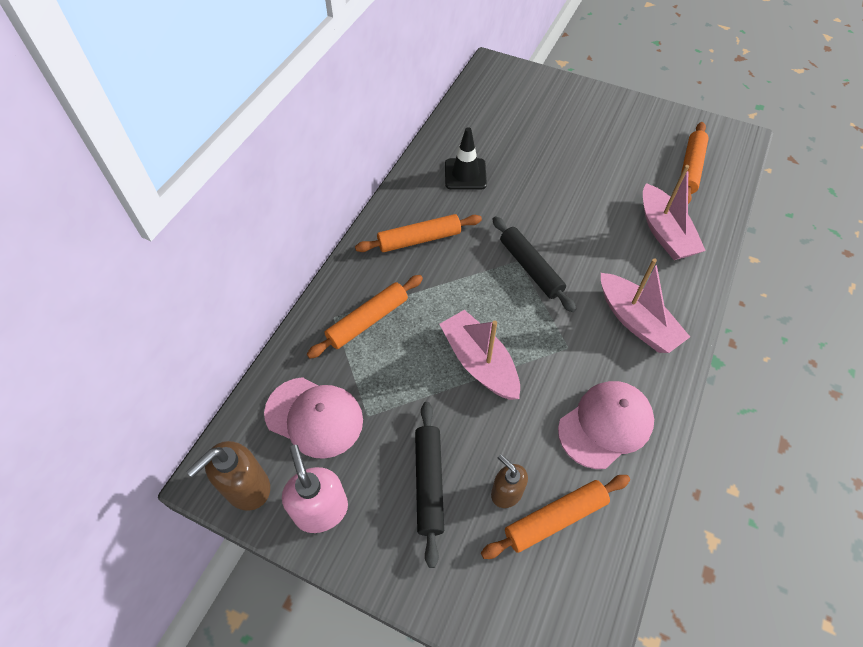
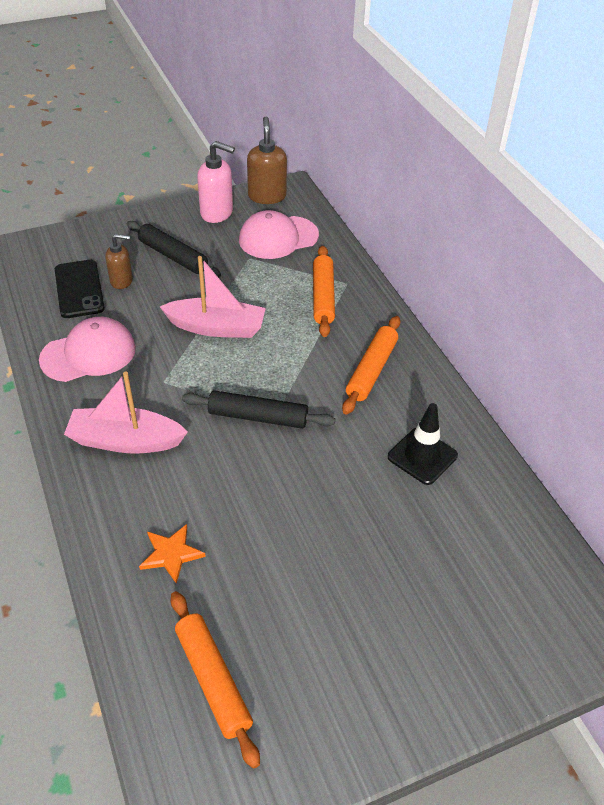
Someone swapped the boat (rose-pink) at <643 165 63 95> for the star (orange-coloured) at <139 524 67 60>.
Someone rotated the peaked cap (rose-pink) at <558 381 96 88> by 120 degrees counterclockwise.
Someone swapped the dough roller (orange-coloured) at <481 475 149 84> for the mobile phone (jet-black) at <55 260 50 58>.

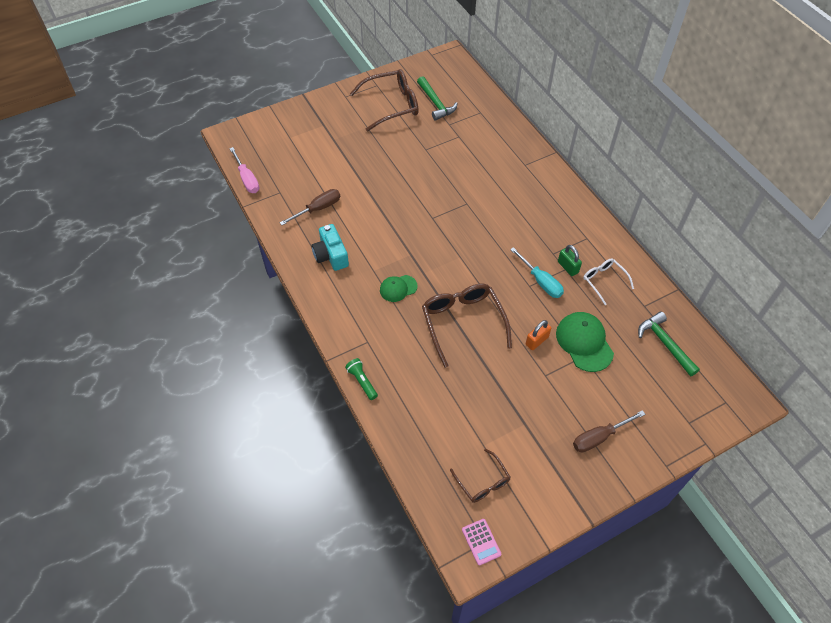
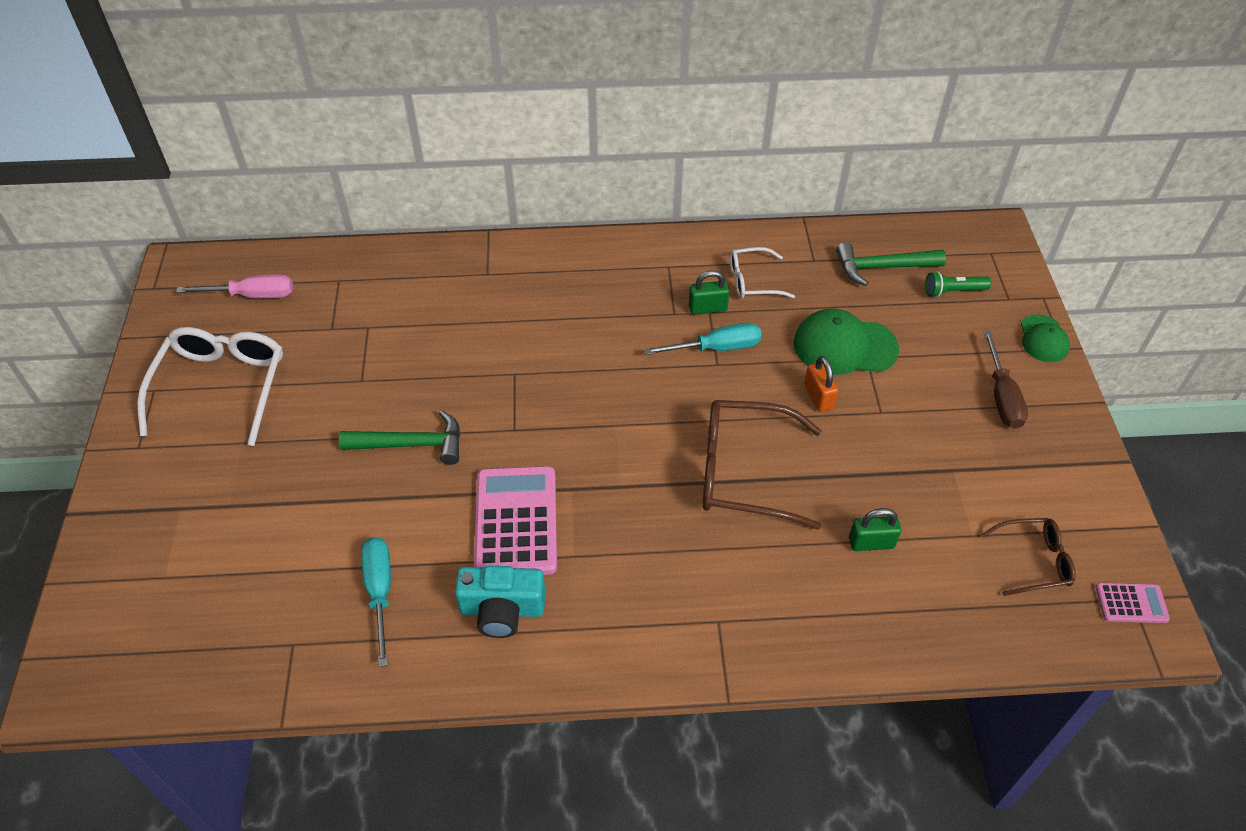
Someone repainted the glasses (dark brown) at <350 69 69 63>, which became the glasses (pure white) at <137 327 146 119>.
Someone carried the claw hammer (emerald) from <417 76 41 45> to <339 410 121 55>.
Someone carried the screwdriver (rose-pink) from <229 147 30 46> to <176 274 117 24>.
Someone repainted the screwdriver (dark brown) at <280 189 60 36>, which became the screwdriver (aqua) at <361 537 30 130>.
Someone carried the peaked cap (emerald) from <380 275 37 27> to <1021 314 49 48>.
Someone carried the flashlight (emerald) from <345 358 33 42> to <925 271 66 26>.
Someone put down the adding machine (rose-pink) at <474 466 83 109>.
Someone put down the small lock (emerald) at <849 508 52 43>.

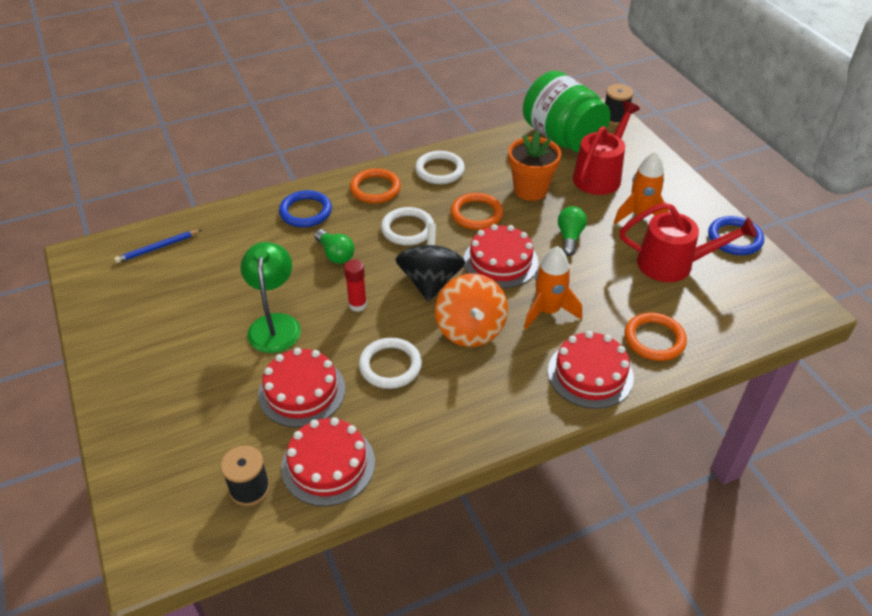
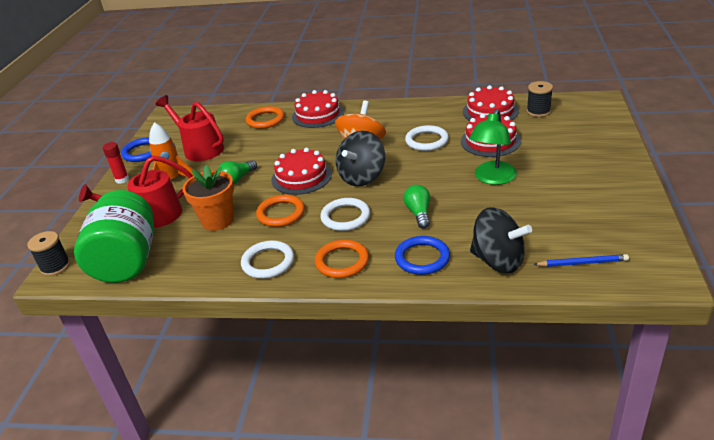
Someone took away the toy rocket (orange-coloured) at <524 246 58 83>.
Someone carried the glue stick (crimson) from <344 259 23 53> to <103 142 26 42>.
Someone put down the whirligig (jet-black) at <470 207 62 66>.

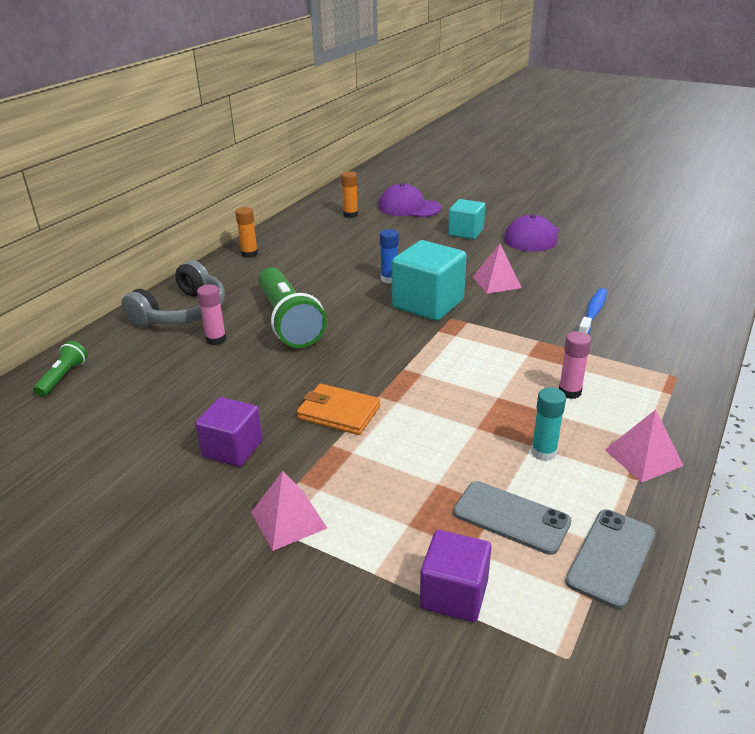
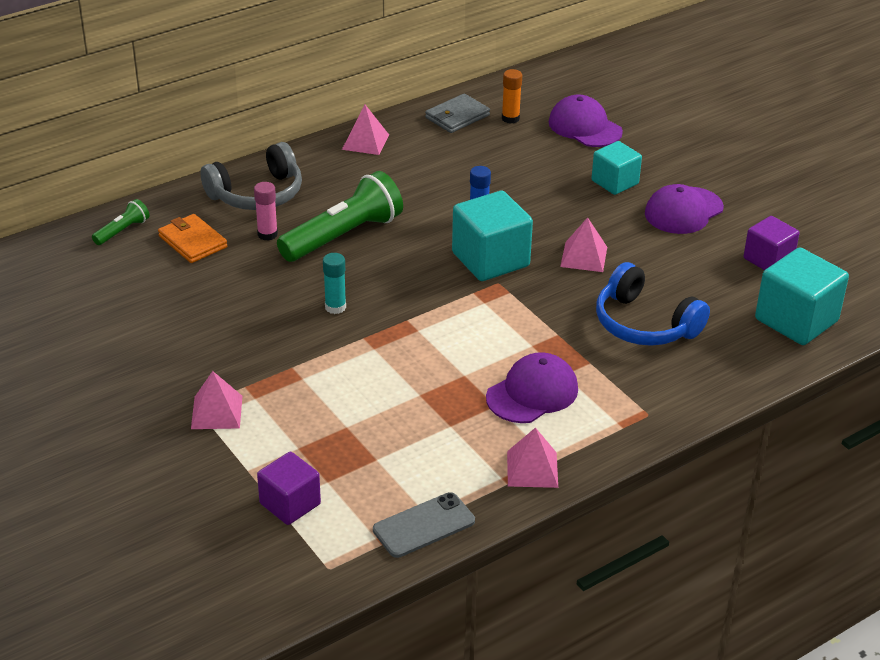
Someone swapped the glue stick (orange-coloured) at <235 207 23 51> for the pyramid shape (rose-pink) at <342 105 47 50>.
Someone rotated the flashlight (emerald) at <258 267 69 81> by 135 degrees counterclockwise.
Someone swapped the tooth brush (cobalt) at <578 288 29 46> for the headphones (cobalt) at <596 262 114 84>.
Someone swapped the glue stick (rose-pink) at <559 331 32 68> for the peaked cap (violet) at <486 352 92 71>.
Someone carried the billfold (orange-coloured) from <297 384 83 51> to <158 214 69 49>.
Someone carried the glue stick (aqua) from <531 387 35 74> to <323 253 23 61>.
Someone carried the cube (violet) from <195 397 68 70> to <744 216 56 54>.
Someone took away the mobile phone (ash-grey) at <453 481 119 74>.
Someone put down the billfold (ash-grey) at <425 93 65 40>.
Someone put down the cube (aqua) at <755 248 94 97>.

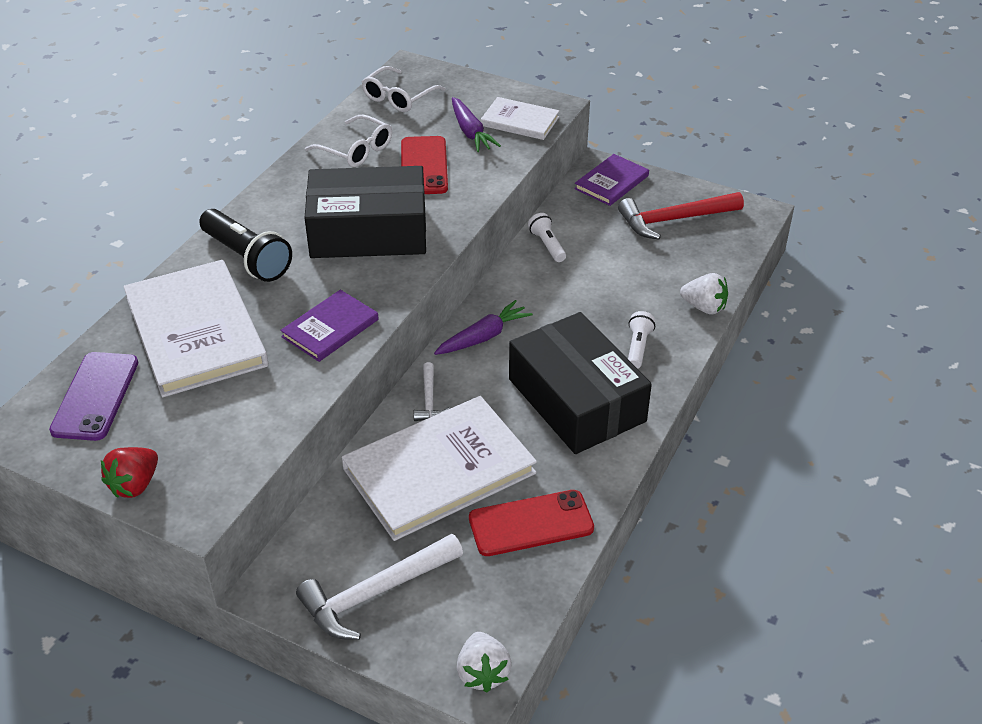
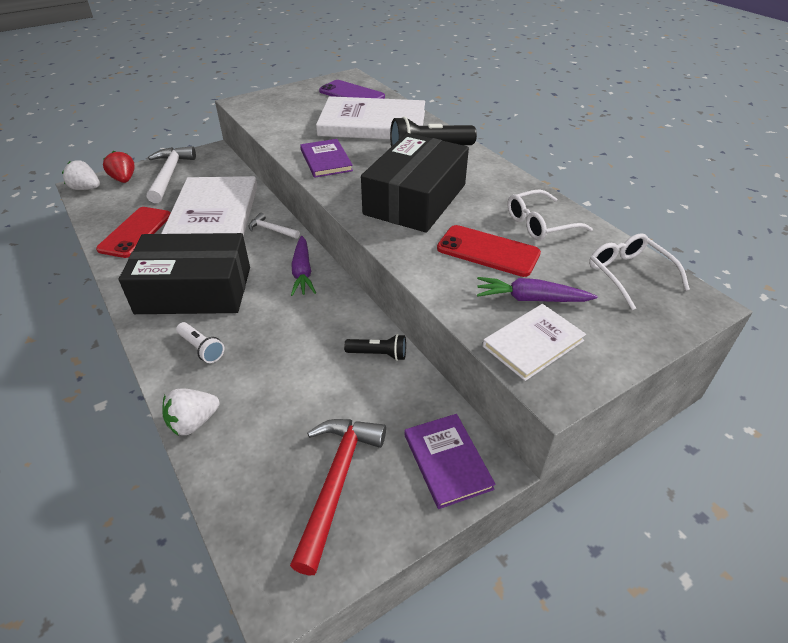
Someone repainted the flashlight (pure white) at <528 213 38 49>, which became the flashlight (jet-black) at <344 334 62 27>.
Someone carried the berry (crimson) from <101 447 57 51> to <103 151 32 32>.

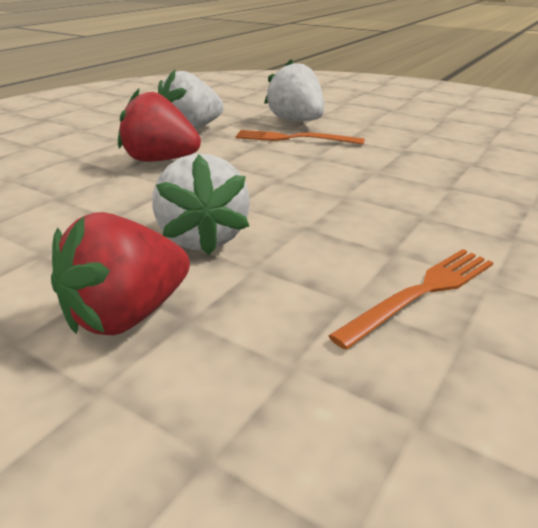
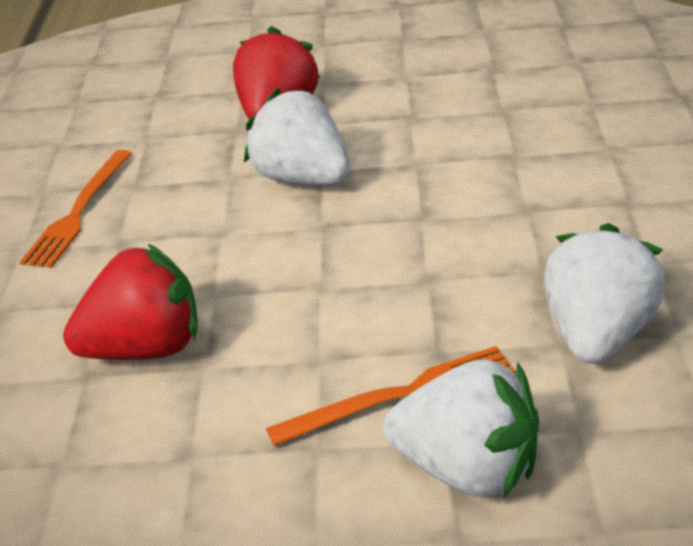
Someone carried the berry (crimson) from <118 89 83 73> to <63 244 135 116>.

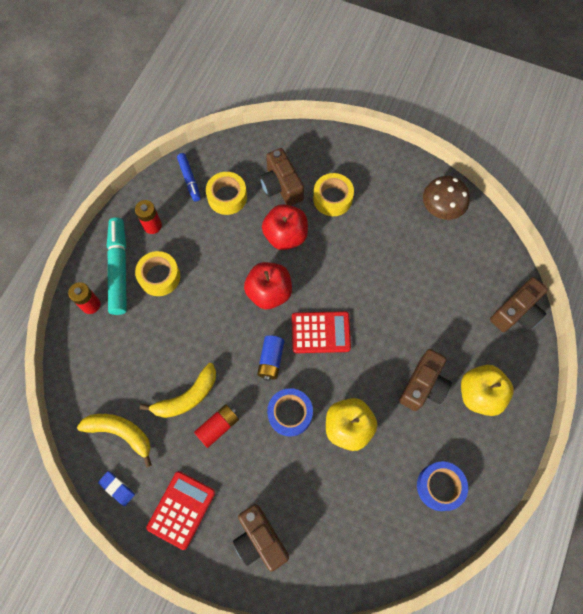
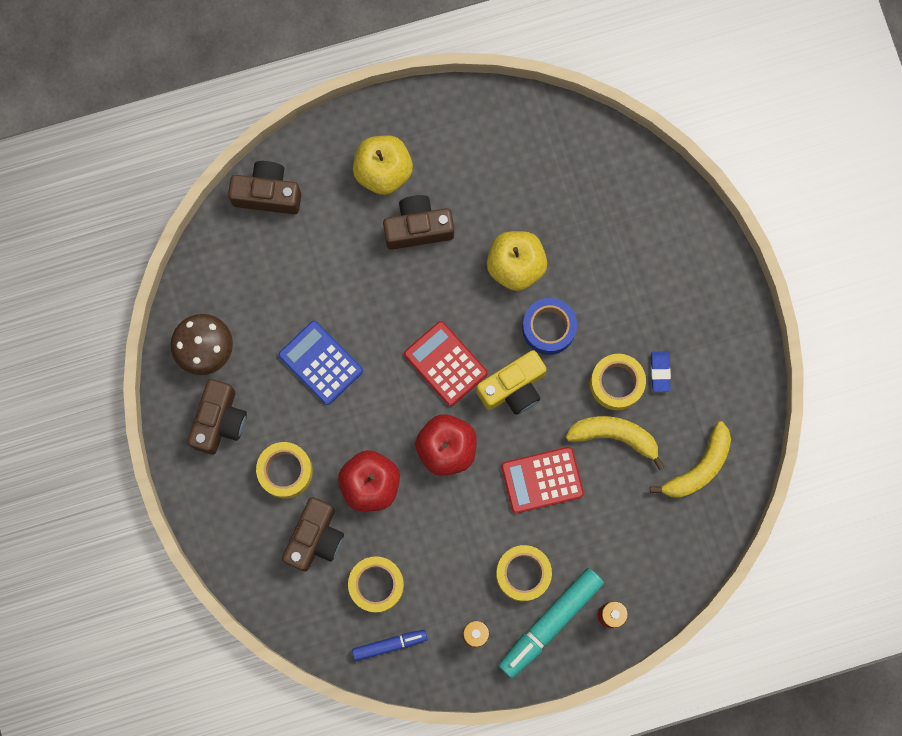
Someone rotated the felt pen (cobalt) at <177 153 24 49> by 45 degrees clockwise.
Someone swapped the battery (cobalt) at <257 335 27 46> for the photo camera (yellow) at <476 350 71 65>.
Someone swapped the battery (crimson) at <194 404 45 44> for the sticky tape (yellow) at <590 354 56 56>.
Someone rotated the banana (yellow) at <77 414 75 53> by 120 degrees counterclockwise.
Someone took away the sticky tape (cobalt) at <417 462 51 49>.
Someone carried the gum eraser (cobalt) from <98 471 37 35> to <651 352 20 40>.
Someone carried the adding machine (crimson) from <146 471 69 79> to <501 447 83 67>.
Someone carried the photo camera (dark brown) from <233 504 56 68> to <188 379 59 76>.
Someone put down the adding machine (cobalt) at <278 321 85 84>.

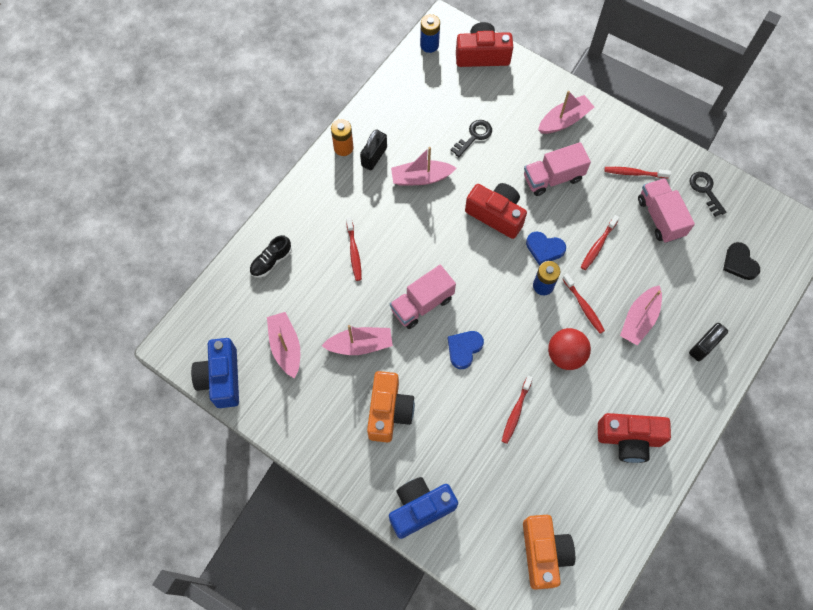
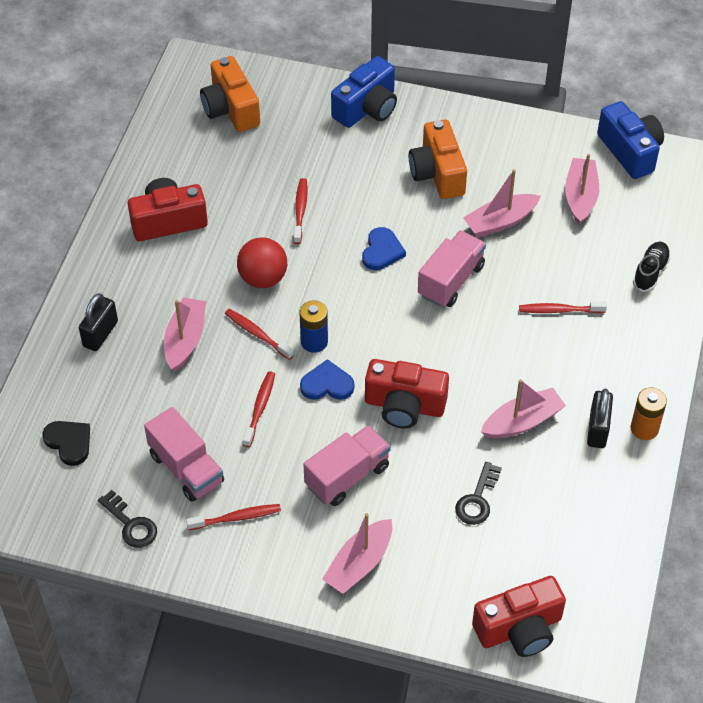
Someone took away the battery (cobalt) at <420 14 20 39>.
Someone rotated the tooth brush (crimson) at <346 217 16 64> by 60 degrees counterclockwise.
Someone rotated the boat (rose-pink) at <267 312 33 66> by 135 degrees counterclockwise.

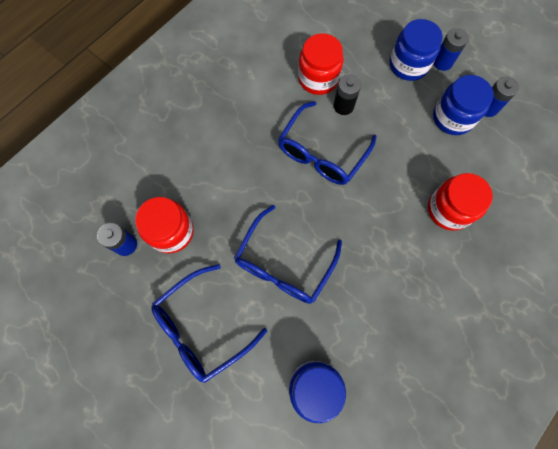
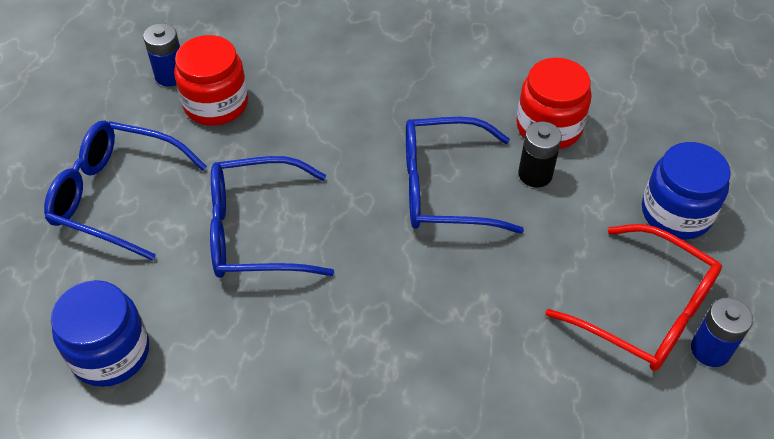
Someone took away the battery (cobalt) at <433 28 36 43>.
Someone swapped the jar (cobalt) at <433 75 61 60> for the glasses (crimson) at <545 224 177 147>.
Someone took away the jar (crimson) at <428 173 65 58>.

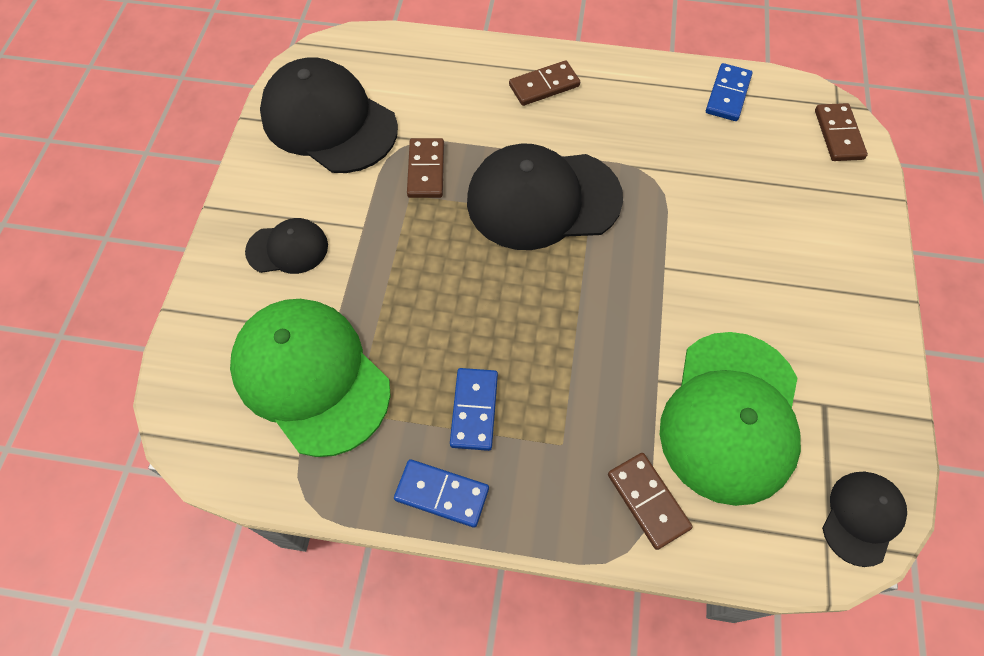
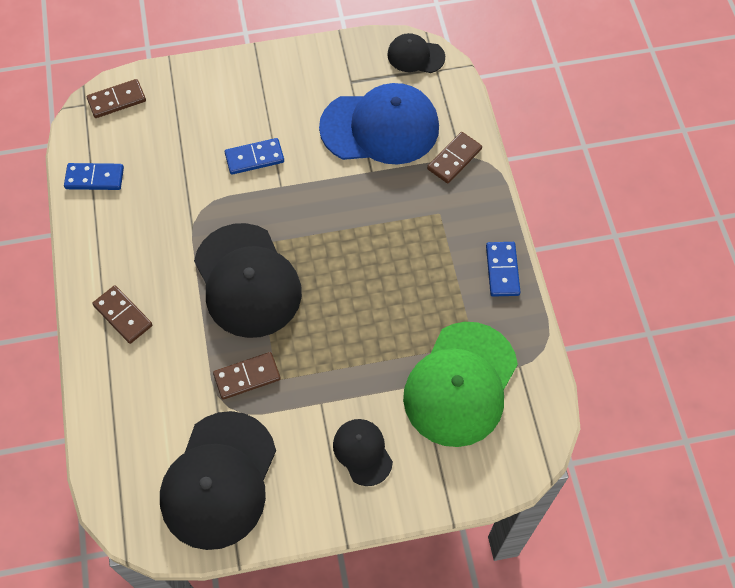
Someone repainted the peaked cap (emerald) at <660 332 141 174>, which became the peaked cap (cobalt) at <319 83 120 82>.
Someone carried the domino (cobalt) from <450 368 48 83> to <225 138 59 37>.

